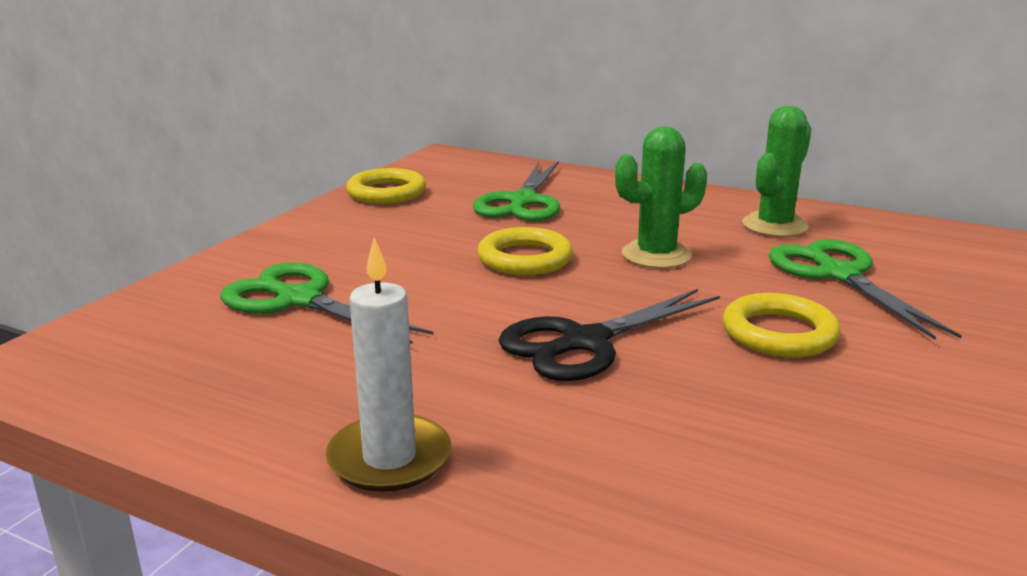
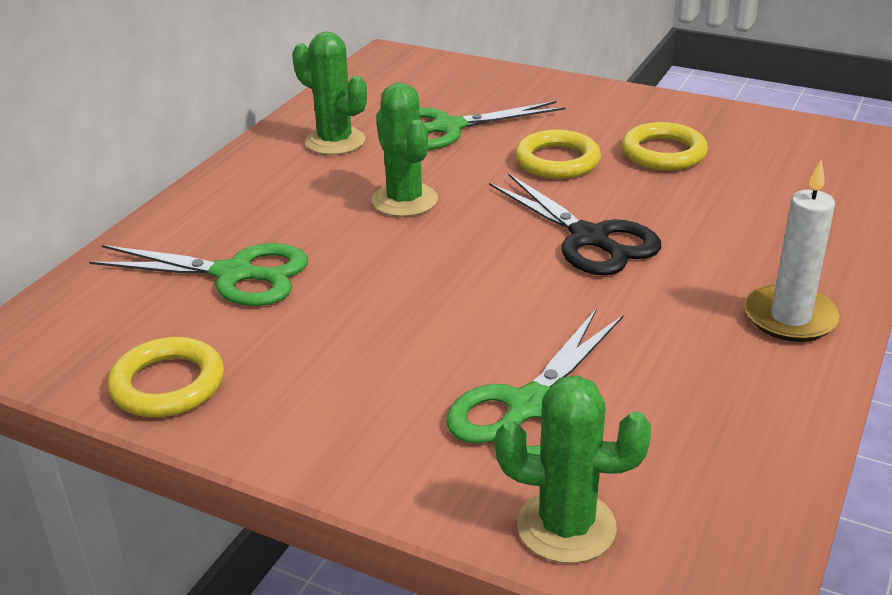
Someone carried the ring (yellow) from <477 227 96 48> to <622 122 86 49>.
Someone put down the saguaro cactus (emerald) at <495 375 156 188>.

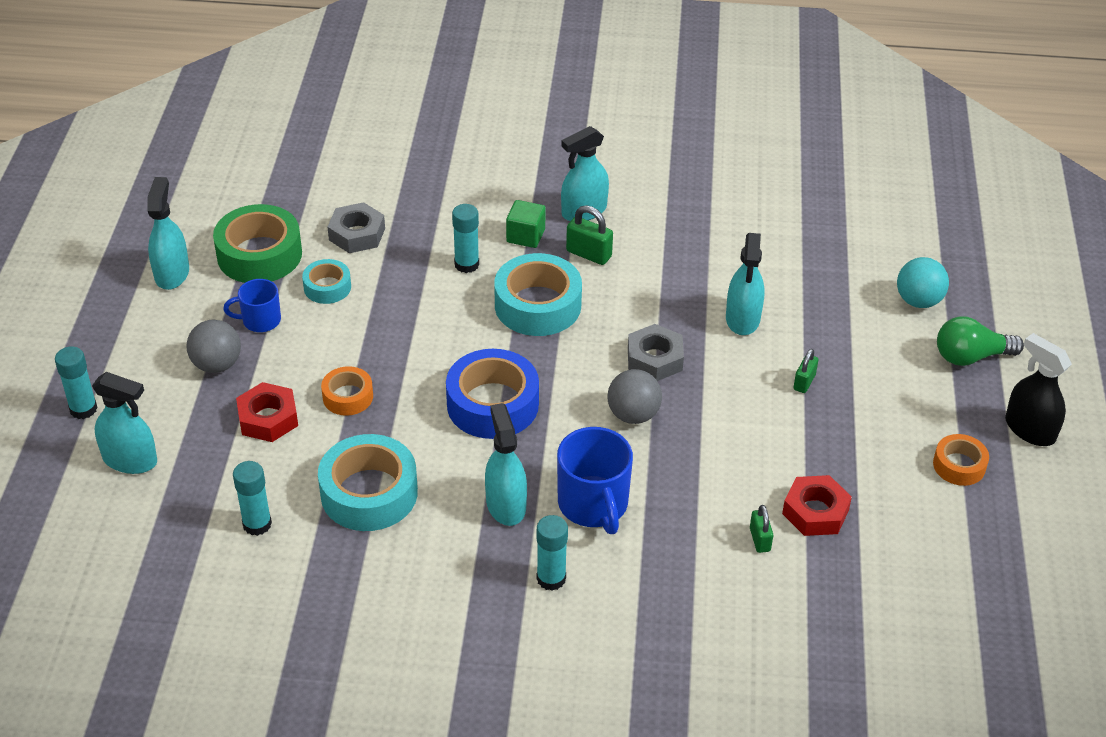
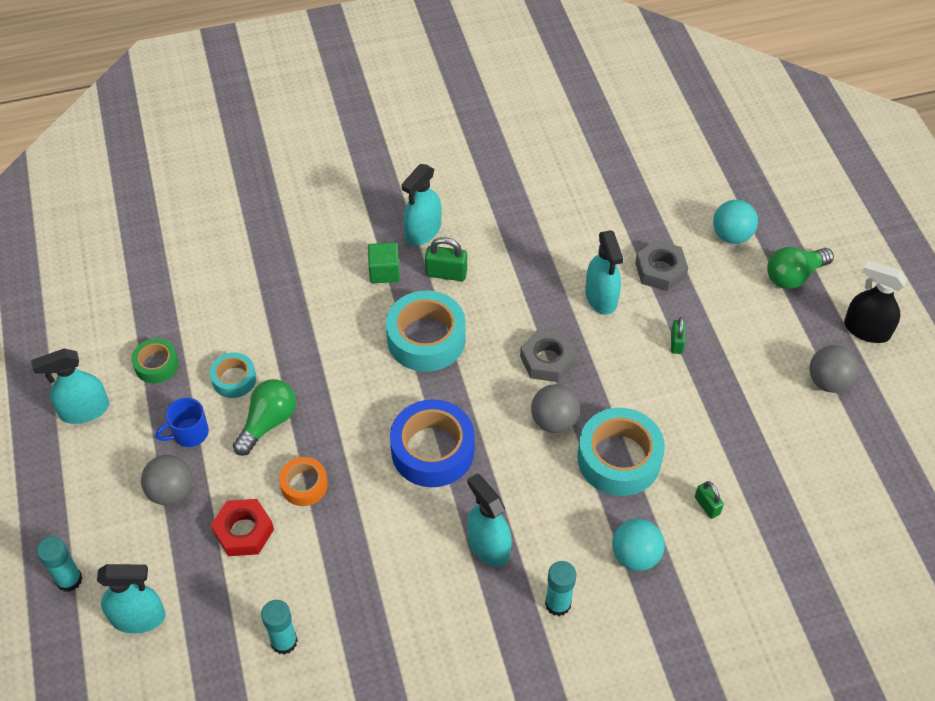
Someone rotated the spray bottle (aqua) at <147 177 42 113> by 90 degrees counterclockwise.
Someone carried the nut (ash-grey) from <327 202 58 51> to <635 240 53 51>.
Someone scaled the sticky tape (emerald) at <213 204 89 79> by 0.55.
Someone took away the glue stick (aqua) at <452 204 27 69>.
Someone took away the coffee mug (cobalt) at <557 427 76 107>.
Someone carried the sticky tape (aqua) from <318 434 100 97> to <577 408 88 88>.
Someone swapped the sticky tape (orange-coloured) at <933 434 56 52> for the sphere (ash-grey) at <810 345 49 48>.
Someone took away the nut (crimson) at <782 475 70 61>.
Someone put down the light bulb (emerald) at <233 379 63 77>.
Someone put down the sphere (aqua) at <612 519 53 52>.

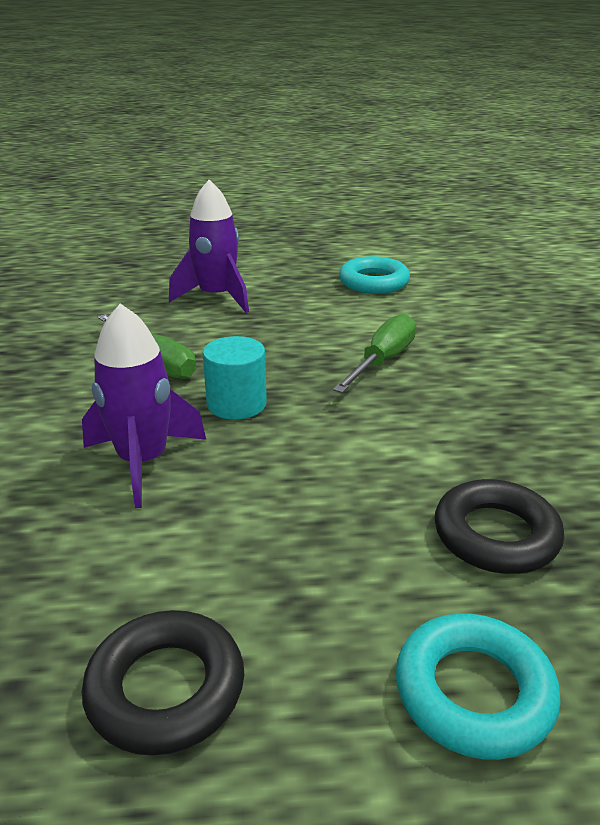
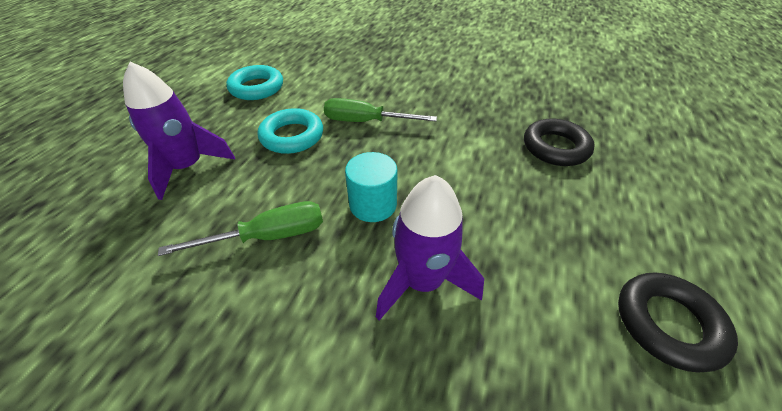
Someone rotated the screwdriver (emerald) at <333 314 83 79> by 45 degrees counterclockwise.
Someone carried the ring (aqua) from <395 613 166 147> to <258 108 65 46>.

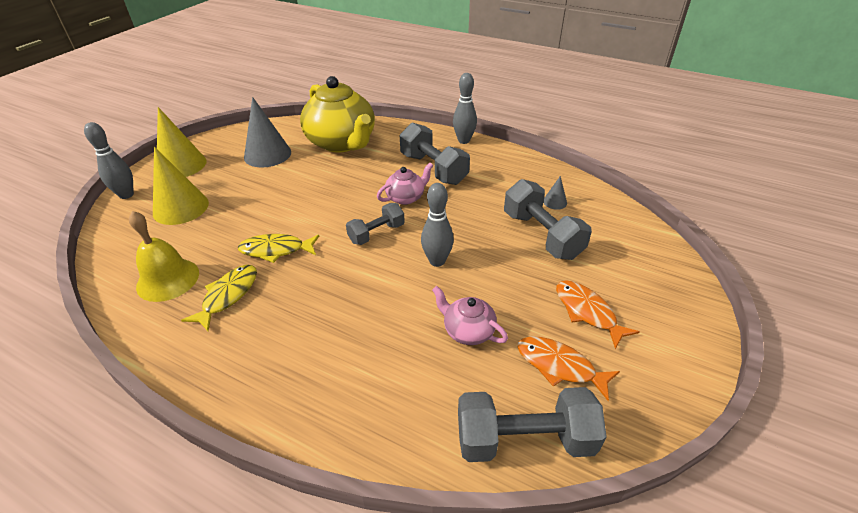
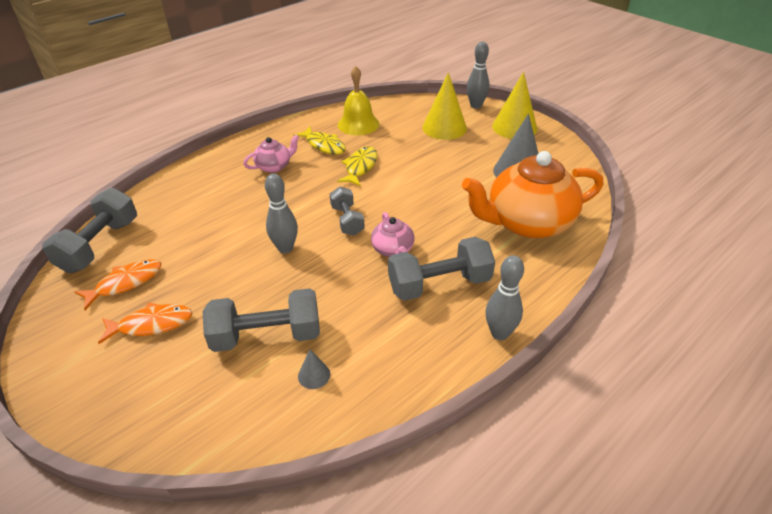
Someone repainted the teapot (yellow) at <300 76 75 77>, which became the teapot (orange-coloured) at <462 151 141 88>.
Someone carried the teapot (rose-pink) from <432 286 76 59> to <243 134 56 39>.

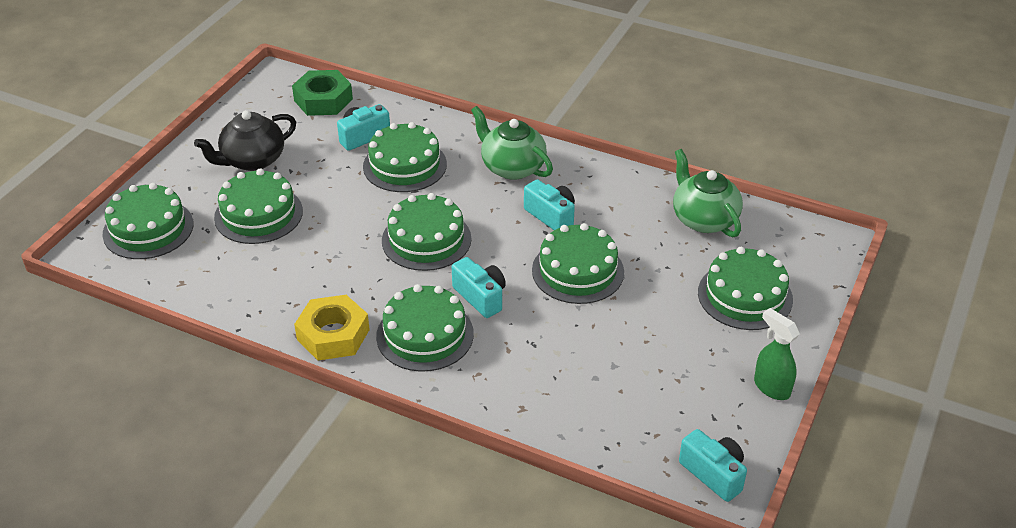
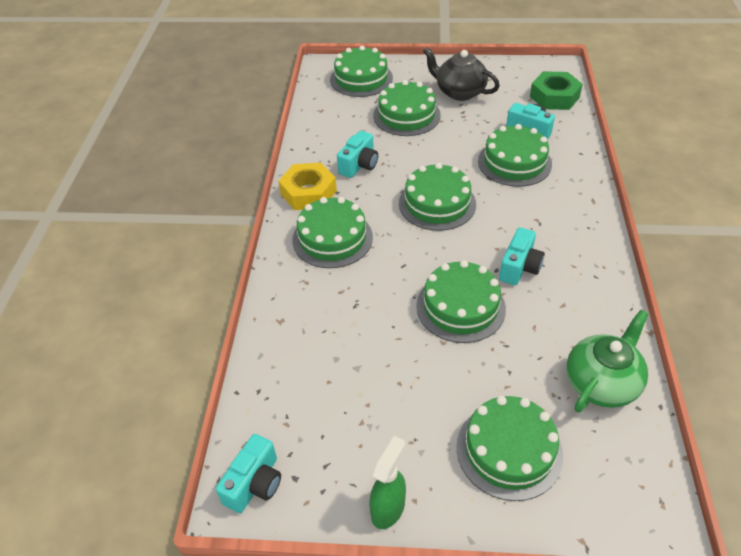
Someone took away the teapot (emerald) at <471 106 82 74>.
Someone carried the photo camera (aqua) from <452 257 54 61> to <337 131 41 47>.

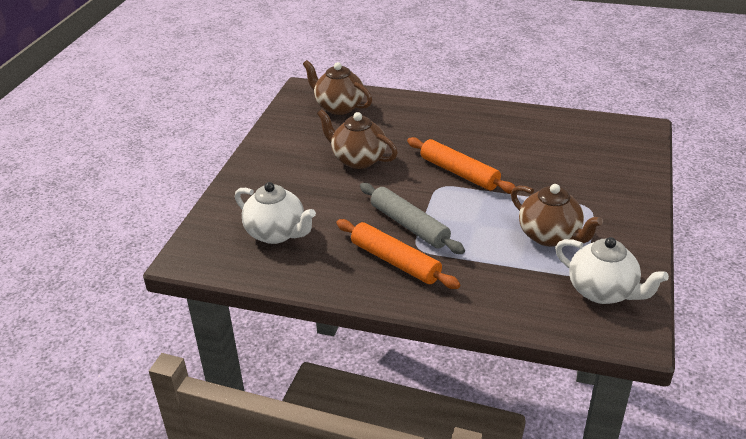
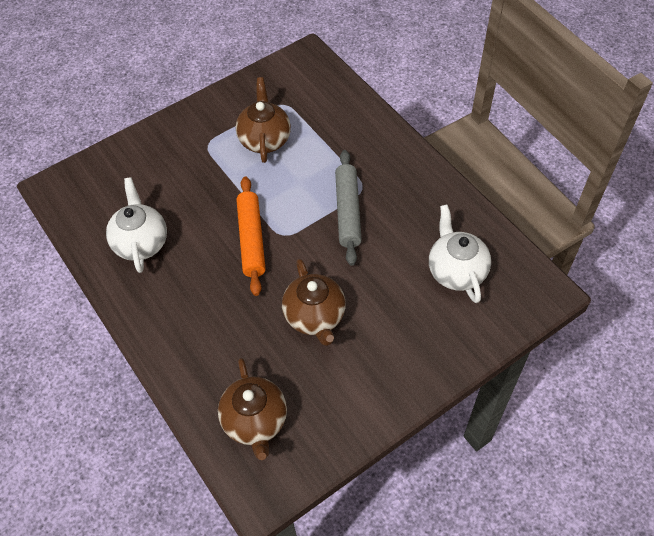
Someone took away the dough roller (orange-coloured) at <336 219 124 70>.
Someone carried the teapot (pure white) from <555 237 114 67> to <106 177 61 96>.

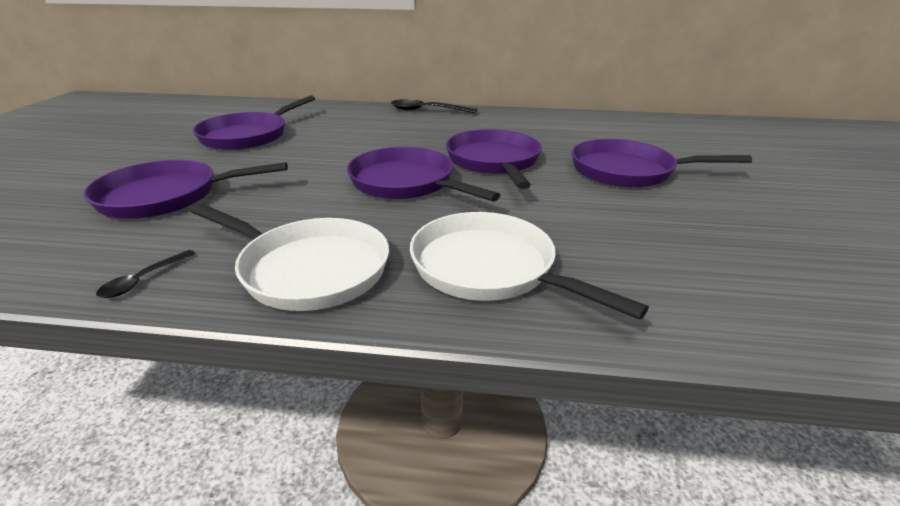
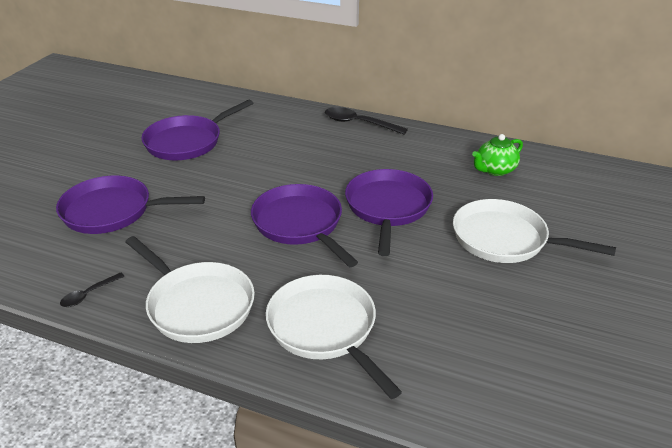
Someone repainted the frying pan (violet) at <572 139 180 49>, which became the frying pan (pure white) at <453 199 163 64>.
Someone put down the teapot (emerald) at <472 134 51 42>.

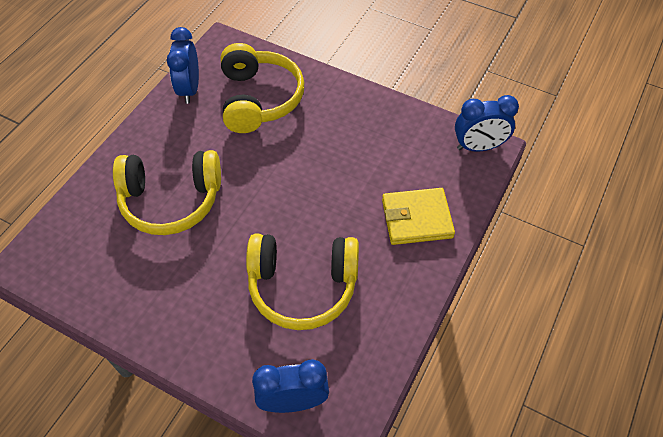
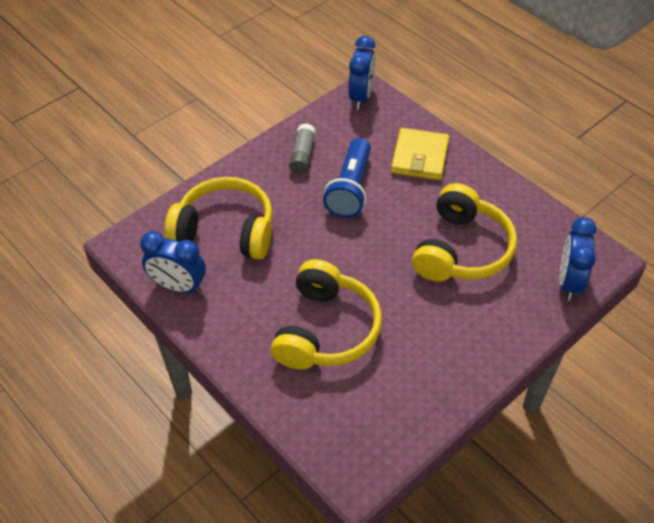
Someone put down the glue stick (ash-grey) at <289 123 27 51>.
Someone put down the flashlight (cobalt) at <323 138 48 80>.

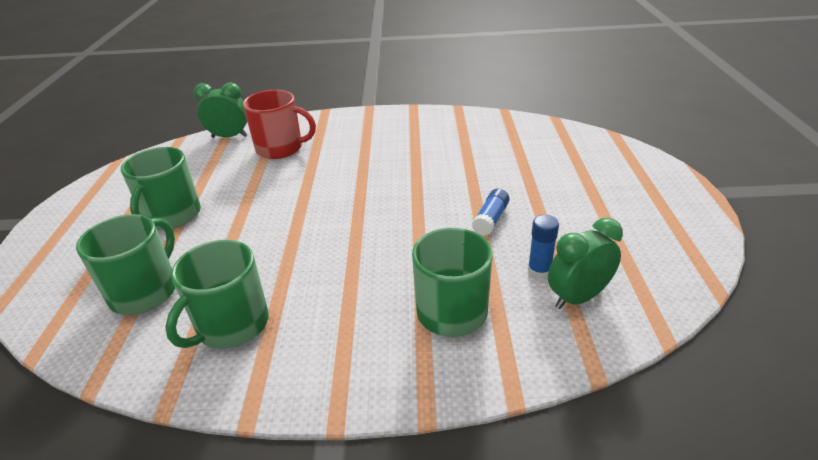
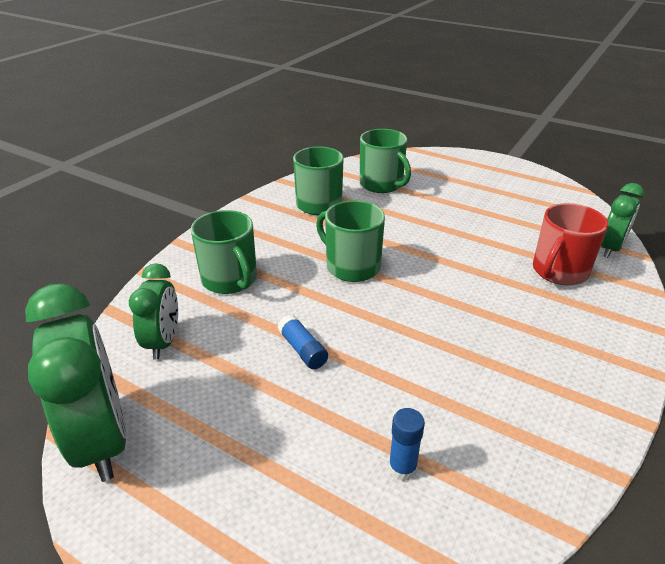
Someone carried the coffee mug (emerald) from <121 147 80 83> to <316 200 69 82>.
Someone carried the glue stick (cobalt) from <528 215 31 64> to <388 408 37 73>.
Someone put down the alarm clock (emerald) at <25 284 102 198>.

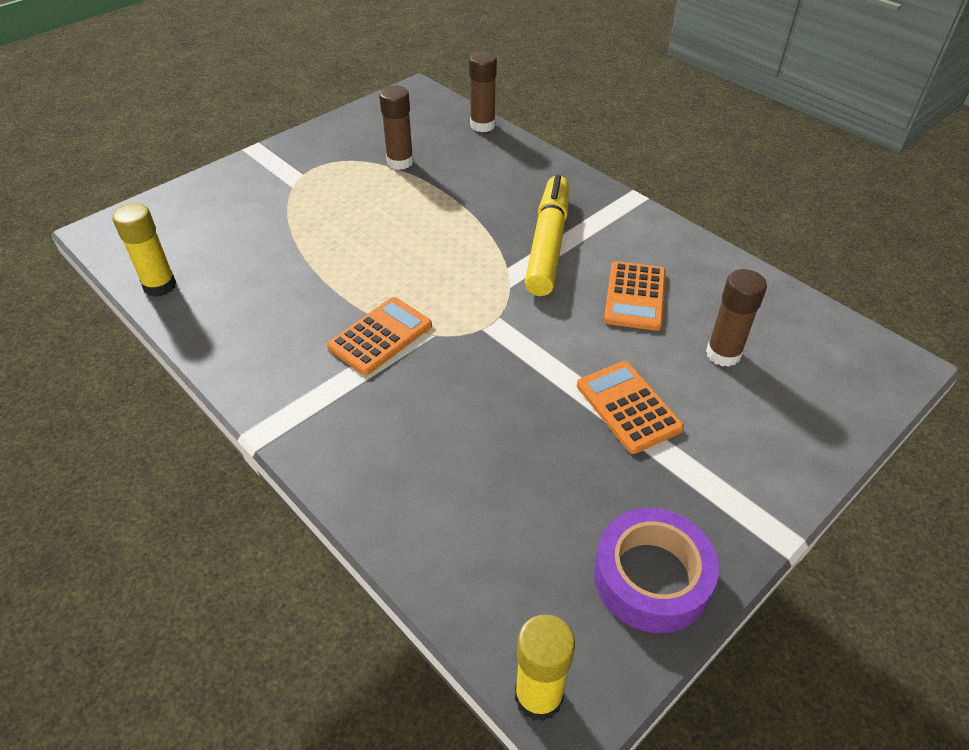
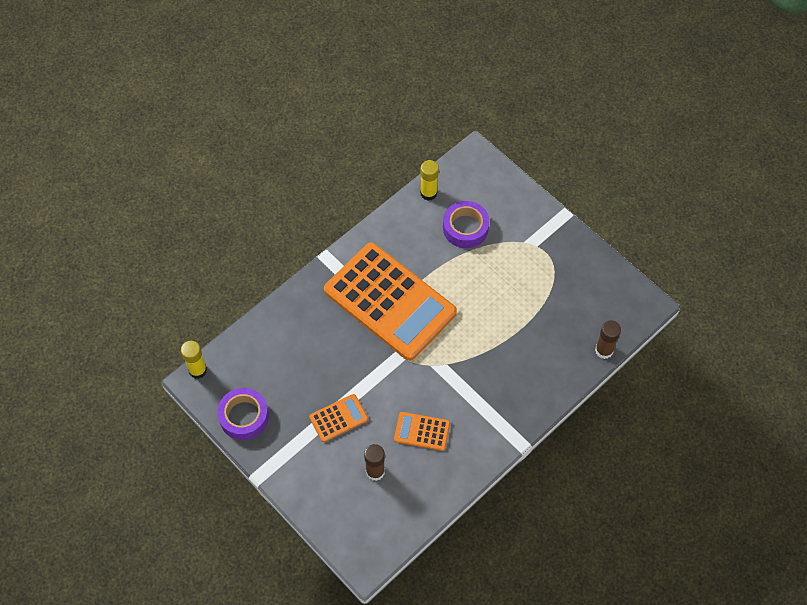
Someone took away the glue stick (dark brown) at <379 85 35 85>.
Someone took away the felt pen (yellow) at <525 175 44 121>.
Someone scaled the adding machine (orange-coloured) at <327 297 105 78> by 2.41.
Someone put down the sticky tape (violet) at <443 201 46 47>.

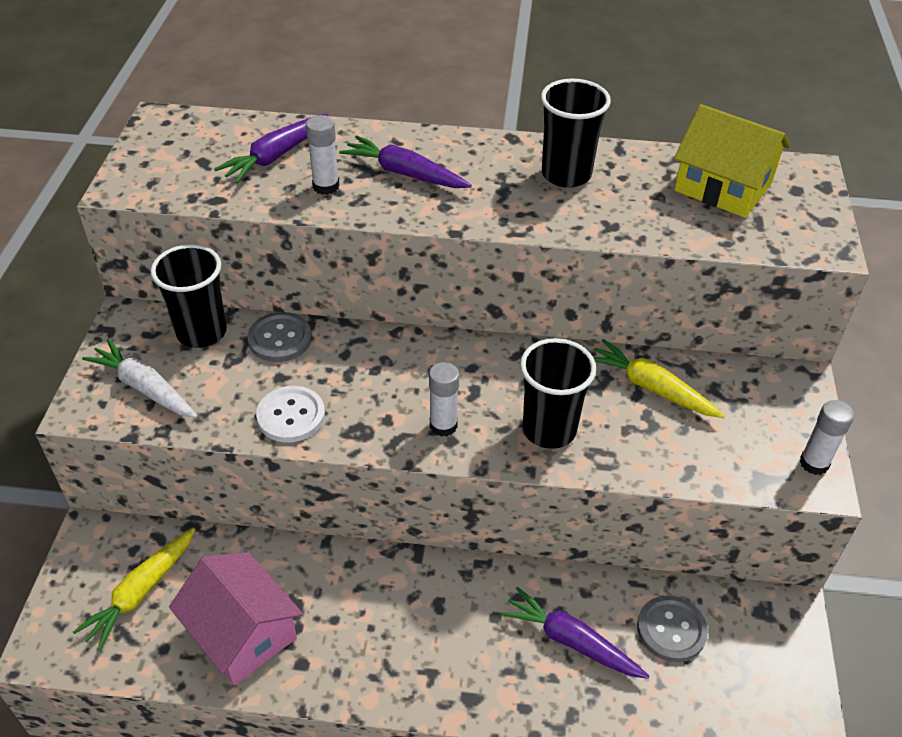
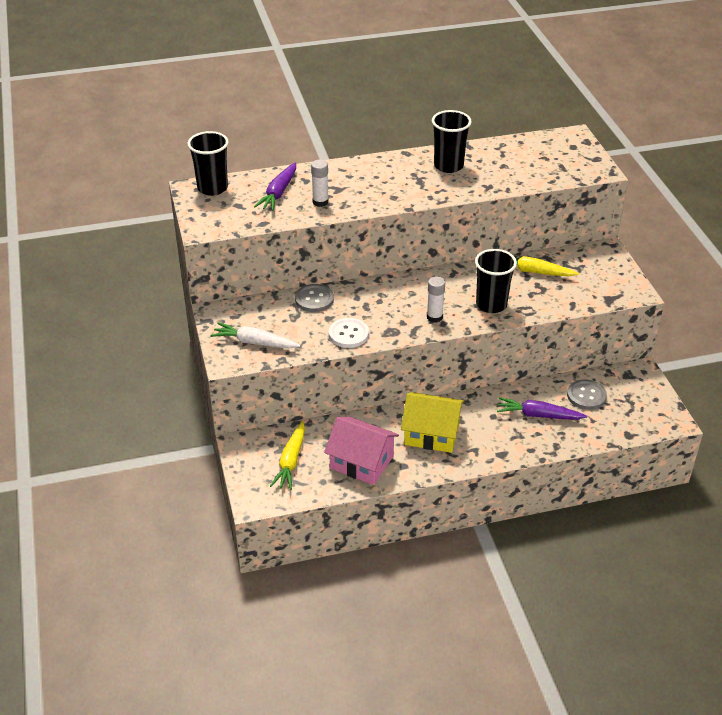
Someone carried the cottage (yellow) from <674 104 116 114> to <401 392 64 61>.
Someone took away the carrot (violet) at <339 135 133 53>.
Someone carried the tumbler (jet-black) from <151 244 76 104> to <187 131 42 65>.
Someone took away the glue stick (pure white) at <799 400 55 75>.

